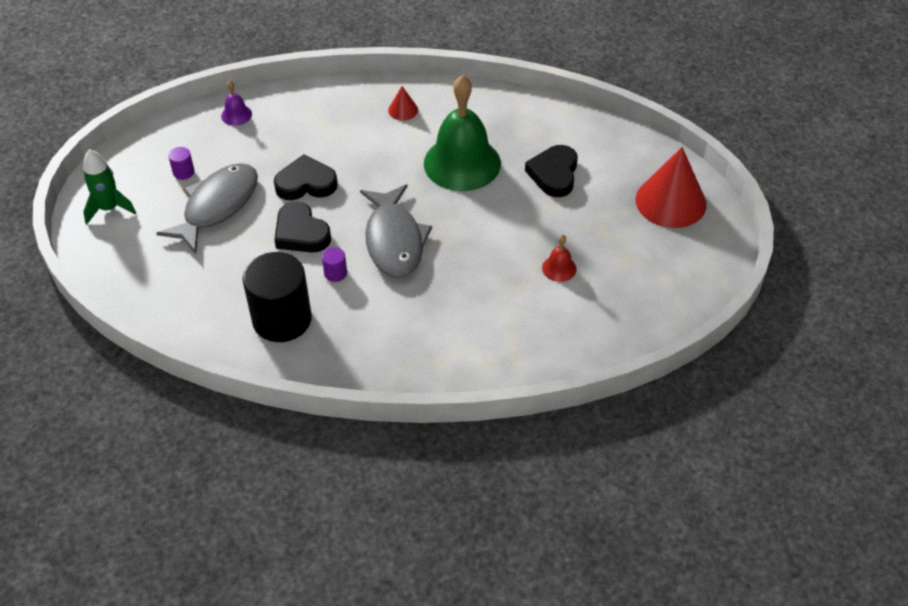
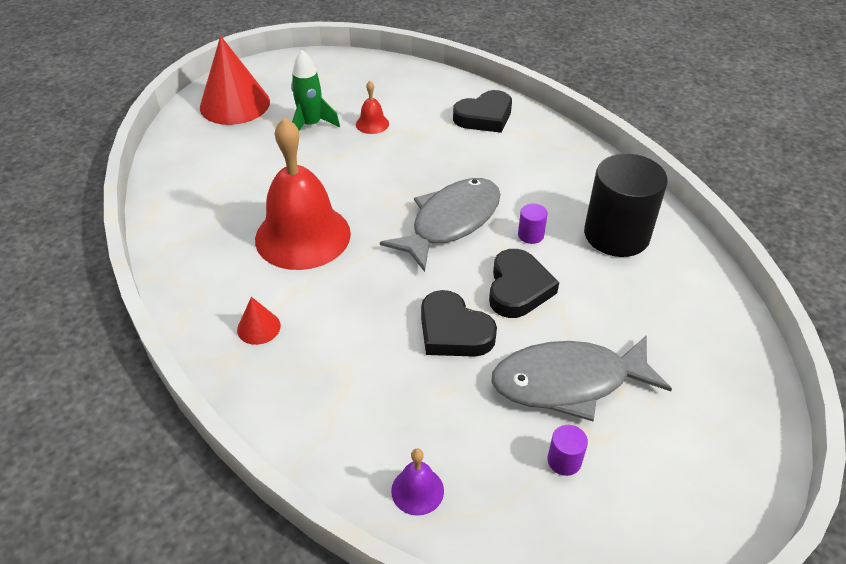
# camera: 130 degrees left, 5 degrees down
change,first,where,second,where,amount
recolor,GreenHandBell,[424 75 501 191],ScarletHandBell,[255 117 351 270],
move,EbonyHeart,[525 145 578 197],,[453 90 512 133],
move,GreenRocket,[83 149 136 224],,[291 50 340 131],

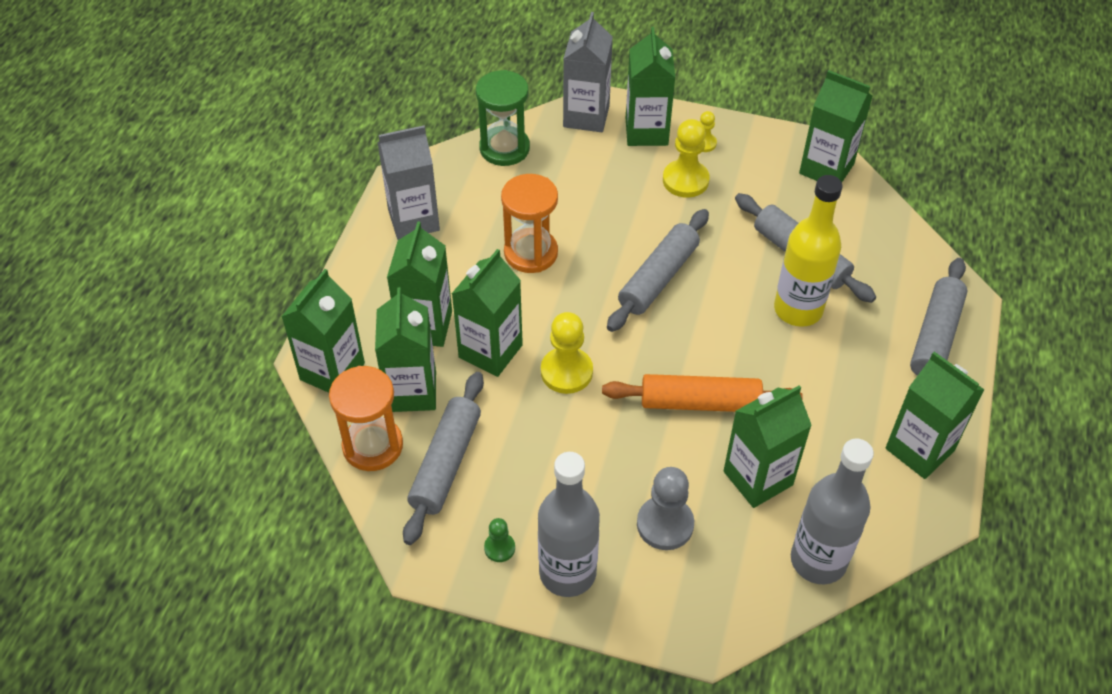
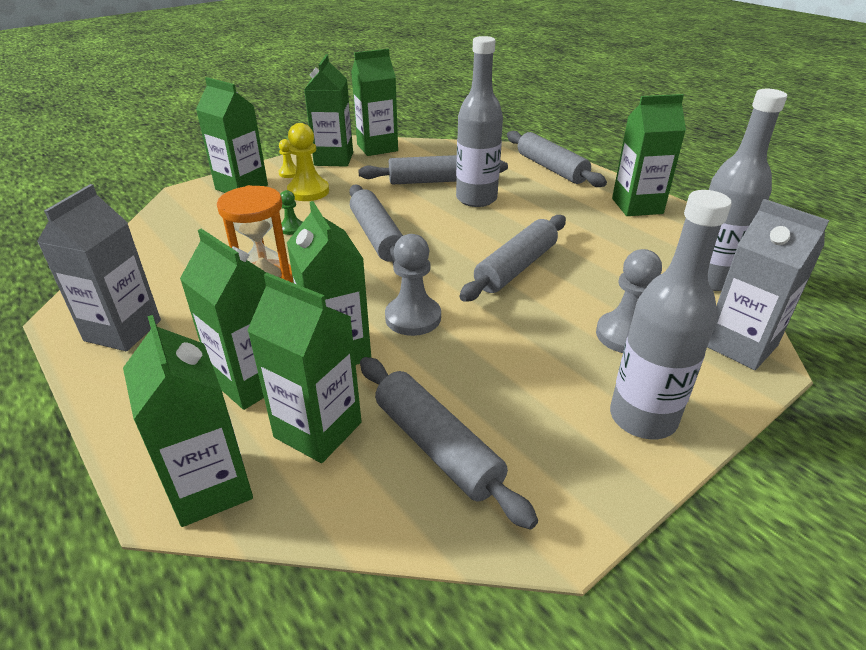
# camera: 55 degrees left, 15 degrees down
change,first,where,second,where,amount
move,GrayJuiceCarton,[563 12 613 132],,[707 199 829 370],
delete,GreenHourglass,[476 70 530 166],,,
recolor,YellowDrinkBottle,[774 175 843 327],GrayDrinkBottle,[456 36 503 207],
recolor,YellowGamePawn,[541 312 593 394],GrayGamePawn,[385 234 441 336],
delete,OrangeHourglass,[329 366 403 471],,,
recolor,OrangePastryRoller,[602 374 803 412],GrayPastryRoller,[459 215 566 302],
move,GreenJuiceCarton,[724 386 812 508],,[304 54 353 167],
move,GreenGamePawn,[484 518 515 562],,[280 190 303 235],

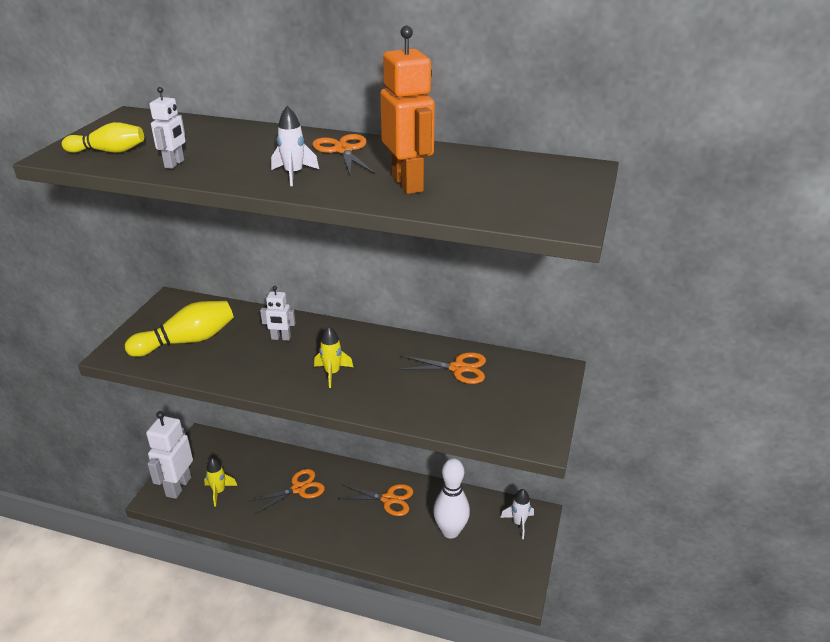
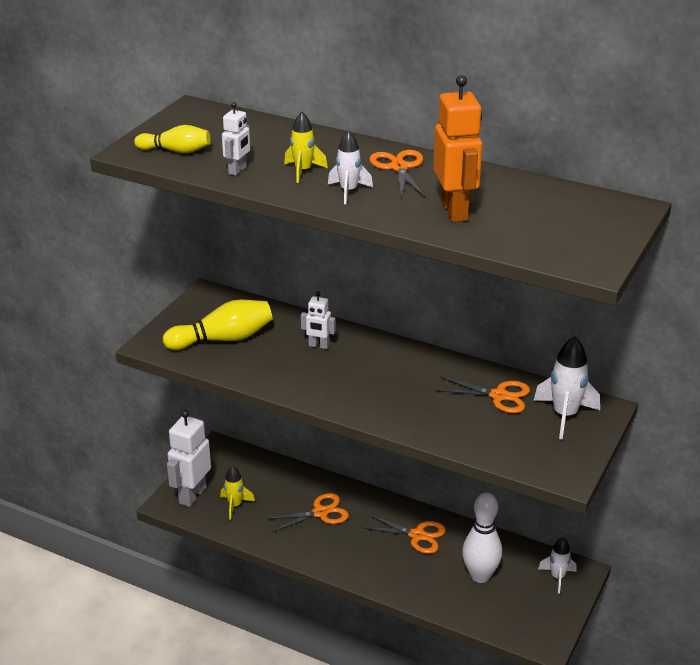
# camera: 10 degrees right, 0 degrees up
change,first,where,second,where,amount
move,YellowRocket,[314 326 353 388],,[284 112 328 183],
insert,,,SnowWhiteRocket,[534 336 600 440],

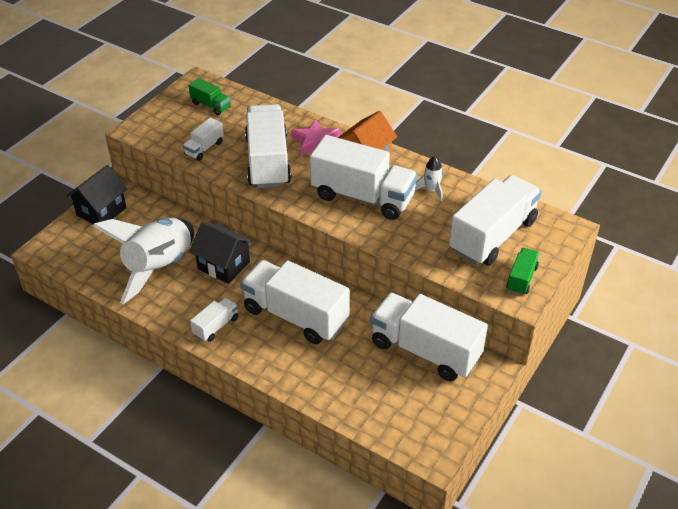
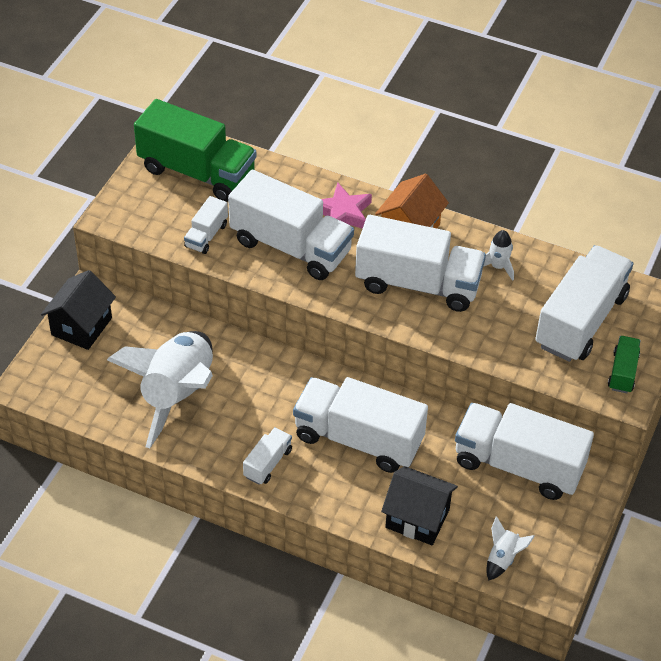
# camera: 10 degrees left, 5 degrees up
change,first,where,second,where,amount
resize,GreenLorry,[188 78 231 115],,[134 99 256 202],x2.16
rotate,SnowWhiteLorry,[245 104 291 188],,[228 170 354 280],135 degrees clockwise
move,EbonyHouse,[189 222 253 284],,[381 466 458 545],
insert,,,SnowWhiteRocket,[486 516 535 581],

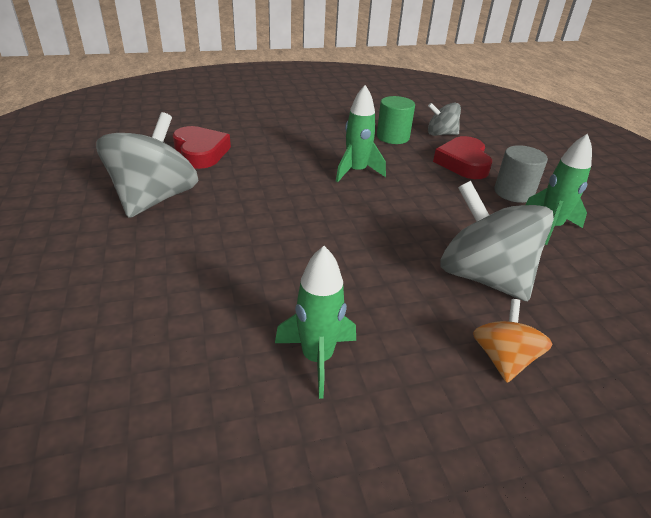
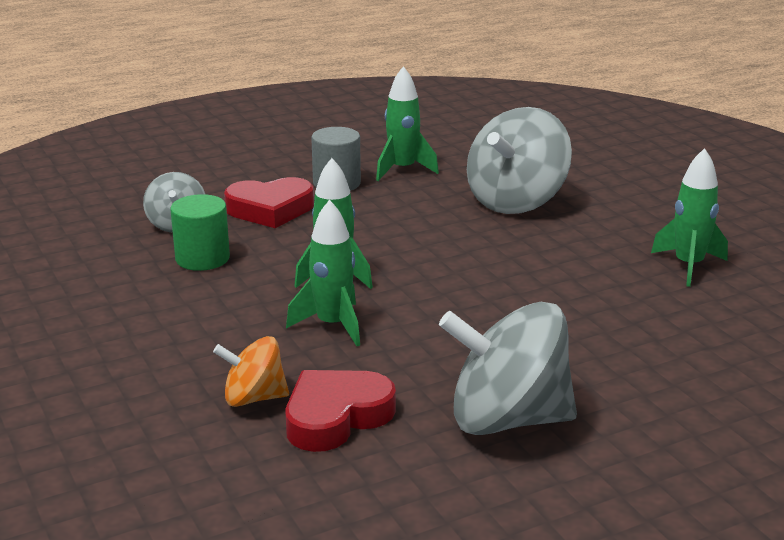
# camera: 100 degrees left, 10 degrees down
change,first,where,second,where,amount
move,OrangeWhirligig,[473 299 552 383],,[213 336 289 407],
insert,,,GreenRocket,[286 200 360 346],

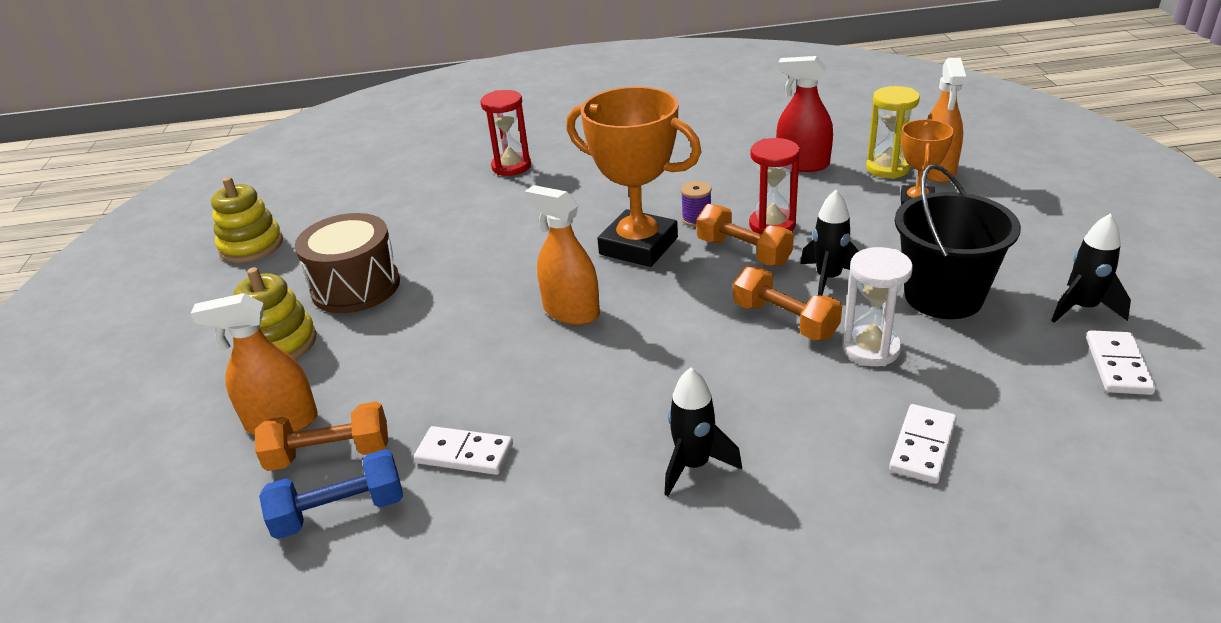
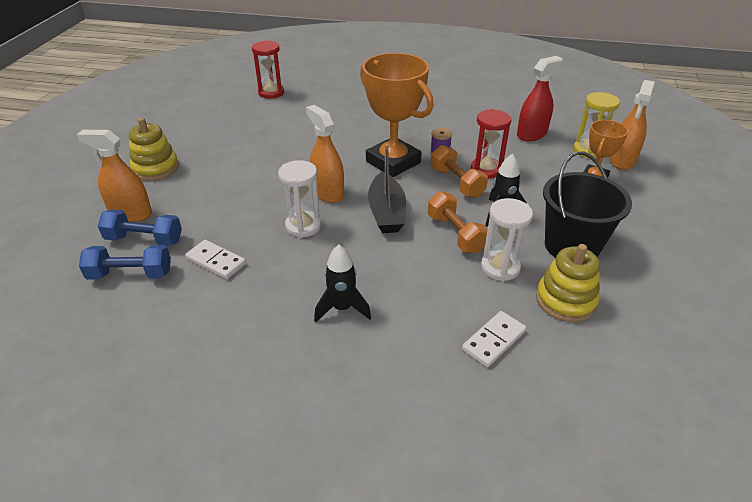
# camera: 15 degrees right, 5 degrees up
change,first,where,second,where,amount
rotate,ScarletSprayBottle,[776 56 833 172],,[517 56 563 141],105 degrees clockwise
move,ScarletHourglass,[480 90 531 176],,[252 40 284 99],
move,YellowStackingToy,[211 177 283 263],,[536 244 600 322],
delete,BrownSnareDrum,[295 213 400 313],,,
delete,EbonyRocket,[1051 214 1131 323],,,
delete,SnowWhiteDomino,[1086 330 1156 395],,,
recolor,OrangeFreeWeight,[255 402 388 471],CobaltFreeWeight,[98 209 182 246],
insert,,,EbonySailboat,[368 144 406 233],
insert,,,SnowWhiteHourglass,[278 160 321 238],

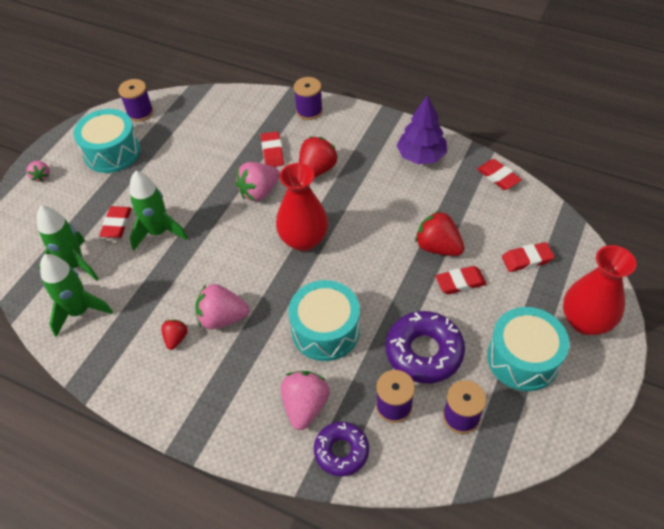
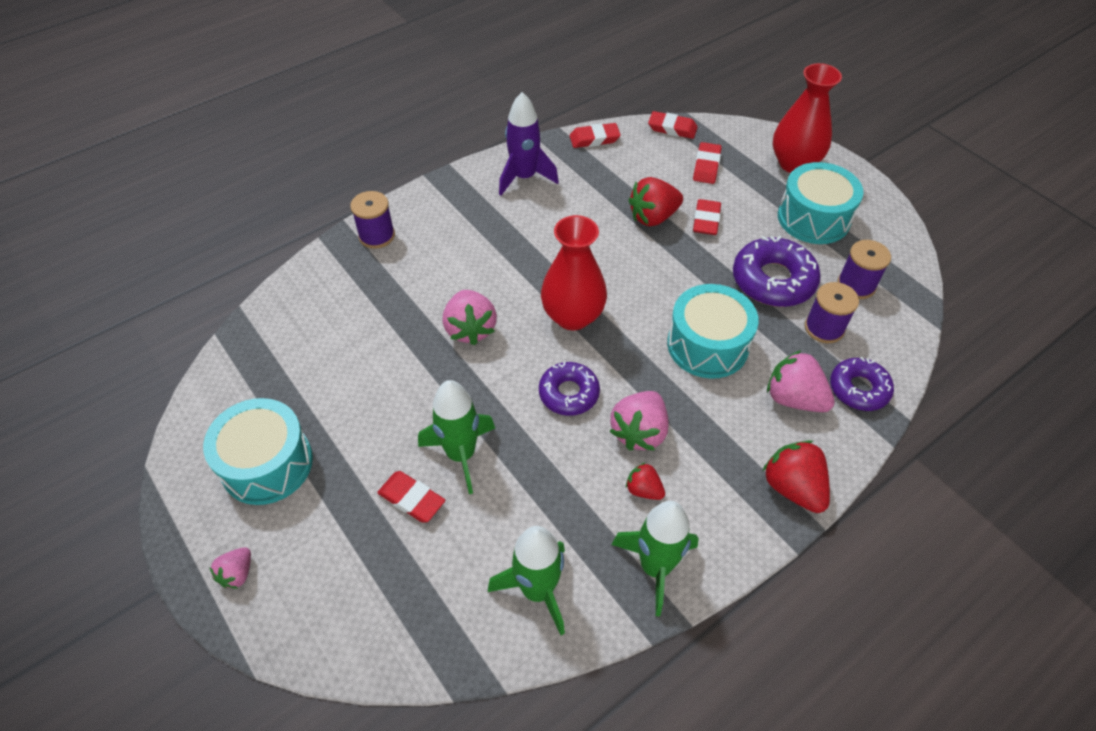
# camera: 65 degrees left, 0 degrees up
change,first,where,second,where,amount
delete,RoyalPurpleBobbin,[118 79 153 122],,,
replace,RoyalPurpleTree,[397 95 447 164],RoyalPurpleRocket,[499 92 559 196],
move,ScarletEraser,[261 131 284 167],,[648 111 698 139],
move,ScarletStrawberry,[299 136 338 178],,[762 440 830 513],
rotate,RosePinkStrawberry,[26 161 50 182],,[210 547 251 588],105 degrees clockwise
move,GreenRocket,[37 205 98 281],,[611 501 699 616],
insert,,,RoyalPurpleGlazedDonut,[539 362 600 416],

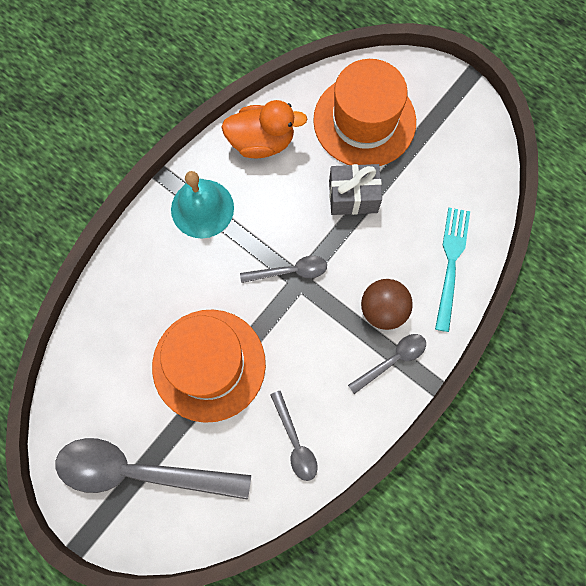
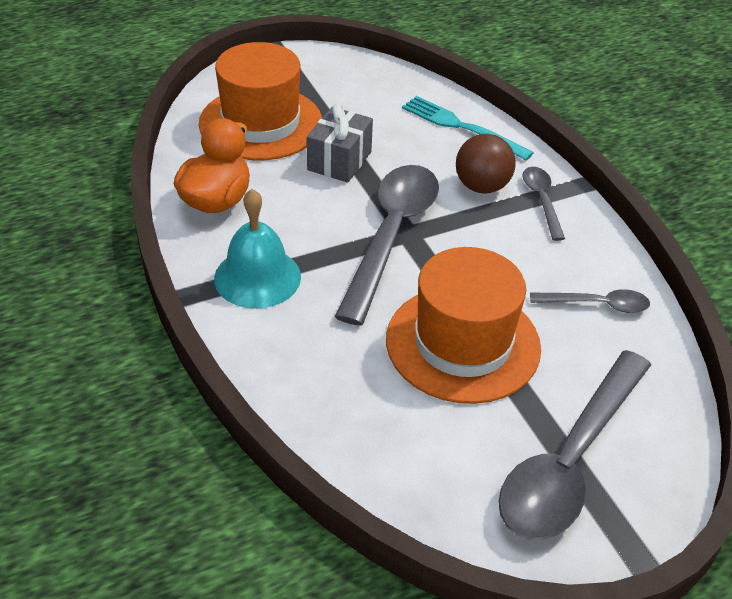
# camera: 65 degrees left, 30 degrees down
change,first,where,second,where,amount
resize,GrayTablespoon,[240 256 327 283],,[335 165 439 326],x2.05

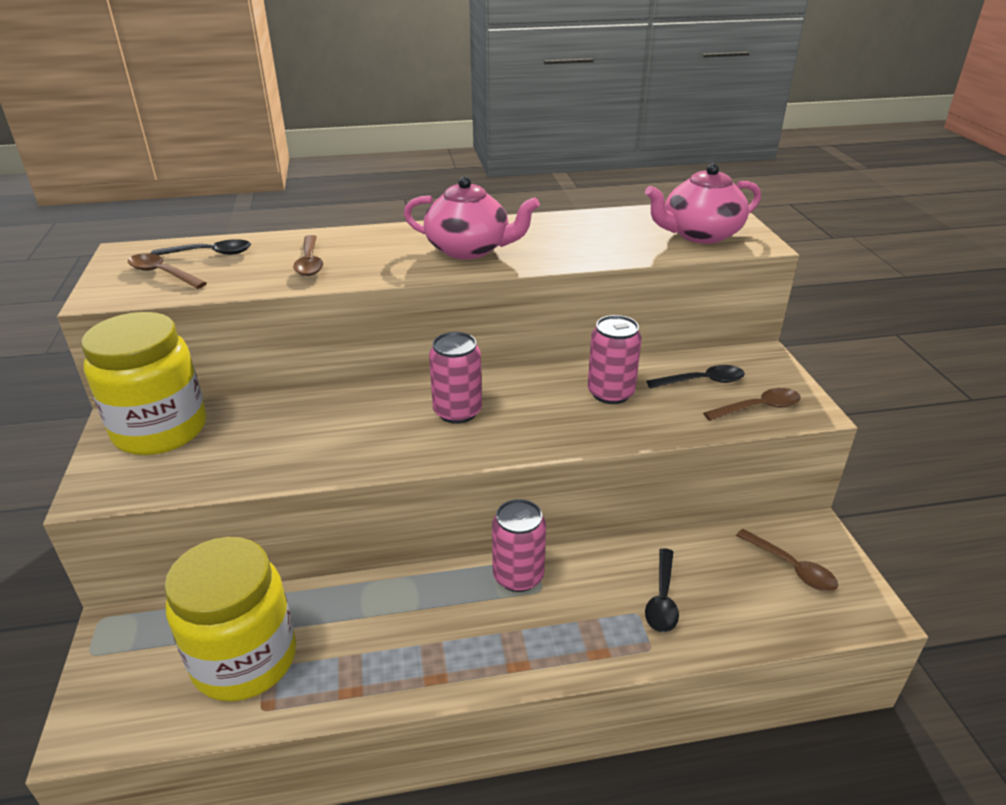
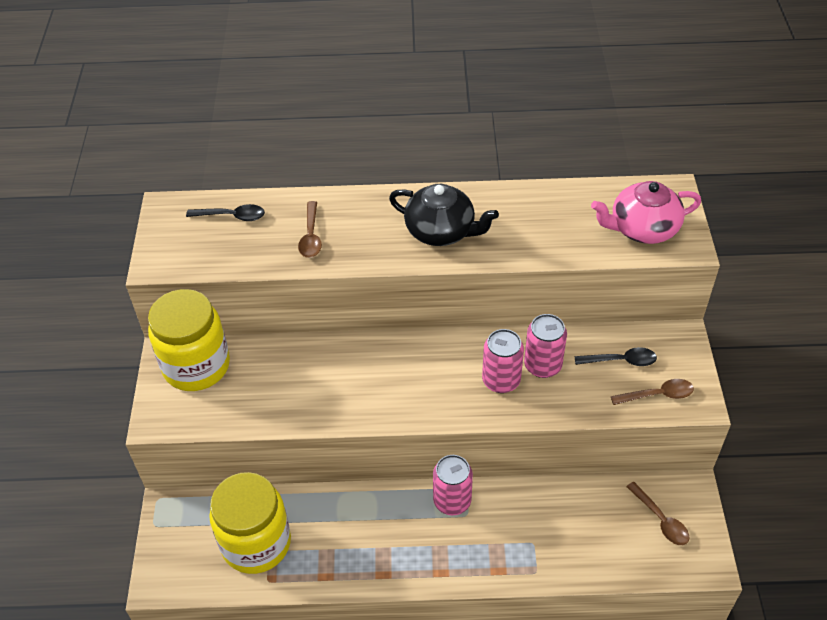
# camera: 10 degrees right, 15 degrees up
change,first,where,second,where,amount
recolor,RosePinkTeaPot,[404 176 540 259],EbonyTeaPot,[389 184 499 246],
delete,BrownTablespoon,[128 253 207 289],,,
move,RosePinkCan,[429 332 482 424],,[482 329 524 393],
delete,EbonyTablespoon,[645 548 679 632],,,

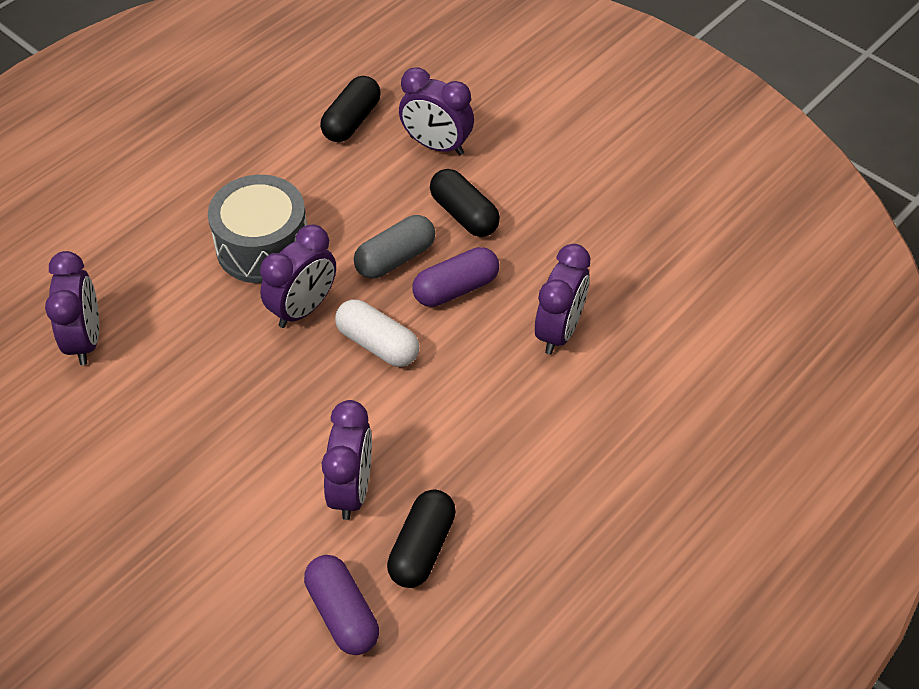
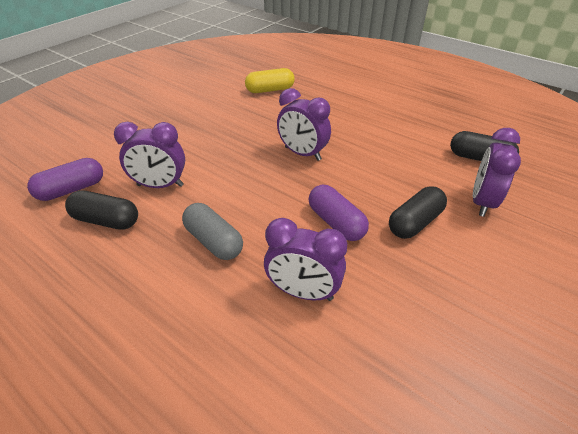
# camera: 85 degrees right, 10 degrees down
change,first,where,second,where,amount
delete,GraySnareDrum,[208 175 307 283],,,
move,GrayPillShape,[354 215 435 278],,[182 203 243 260],
replace,RoyalPurpleAlarmClock,[45 251 99 365],YellowPillShape,[245 68 295 93],
delete,SnowWhitePillShape,[335 300 420 367],,,

